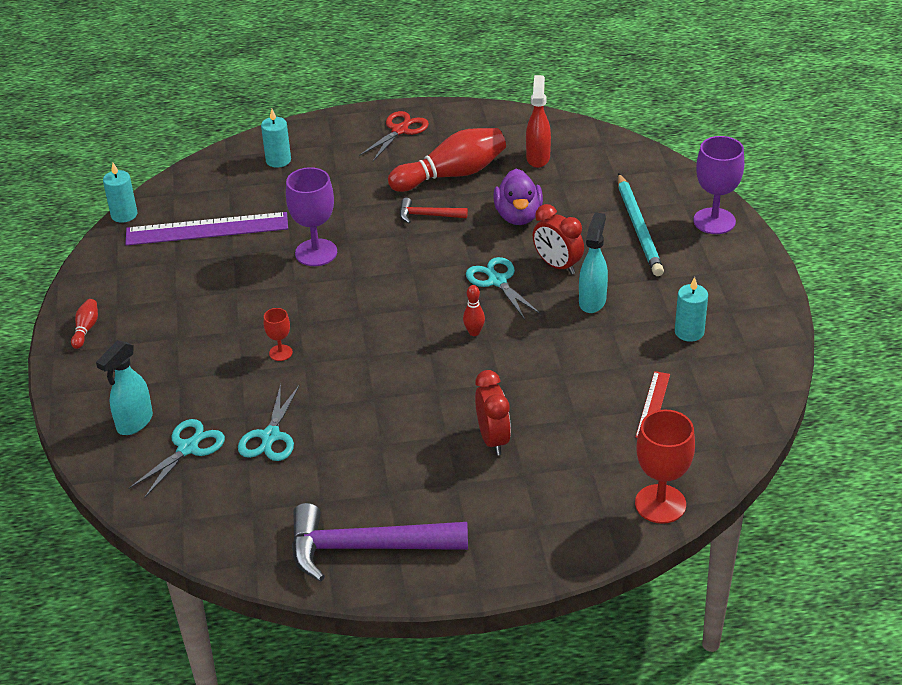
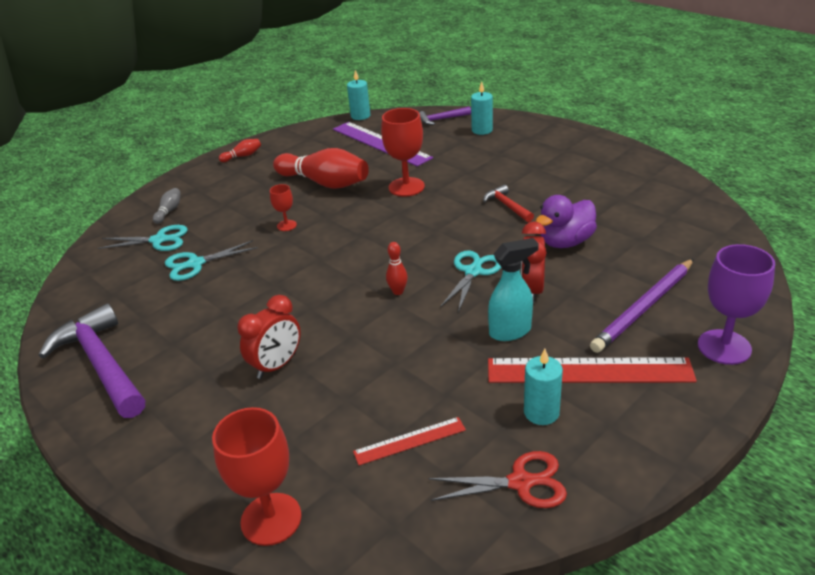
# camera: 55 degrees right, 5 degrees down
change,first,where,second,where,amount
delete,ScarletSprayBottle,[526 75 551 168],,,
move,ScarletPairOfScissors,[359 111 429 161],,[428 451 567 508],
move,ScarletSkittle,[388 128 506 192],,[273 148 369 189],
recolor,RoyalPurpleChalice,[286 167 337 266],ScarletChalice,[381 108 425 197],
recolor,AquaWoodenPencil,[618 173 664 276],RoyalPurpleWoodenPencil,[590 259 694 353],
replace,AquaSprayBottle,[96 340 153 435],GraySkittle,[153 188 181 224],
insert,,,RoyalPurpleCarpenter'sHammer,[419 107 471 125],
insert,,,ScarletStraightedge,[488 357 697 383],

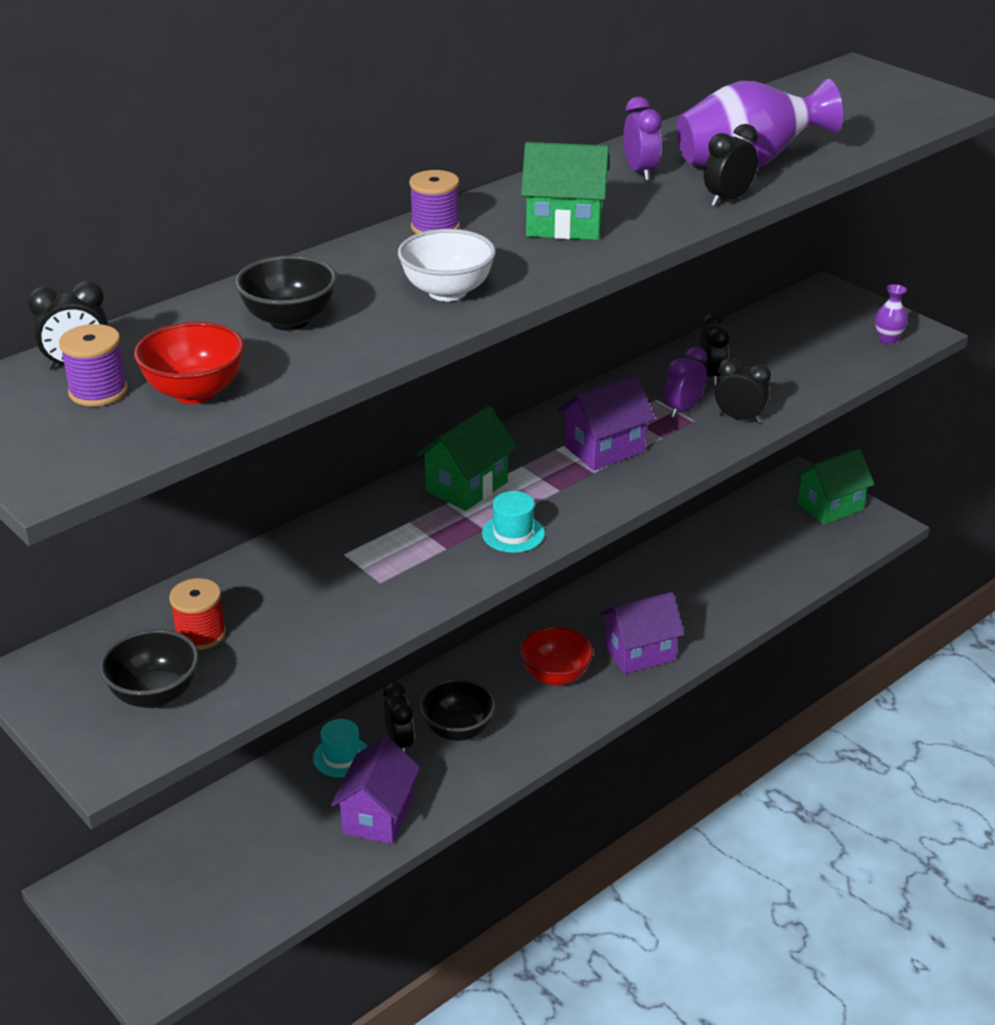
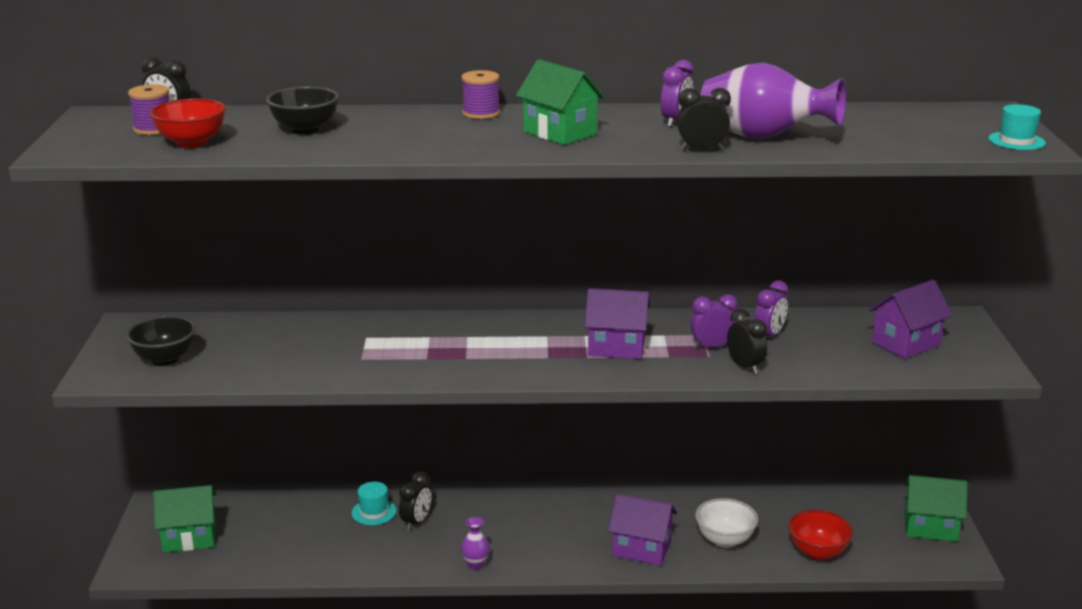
# camera: 40 degrees right, 10 degrees down
change,first,where,second,where,amount
move,SnowWhiteBowl,[398 229 496 301],,[695 498 758 548],
move,RoyalPurpleFlowerVase,[875 284 908 344],,[461 517 490 570],
recolor,EbonyAlarmClock,[700 313 729 385],RoyalPurpleAlarmClock,[754 280 788 337],
move,GreenHouse,[416 406 517 511],,[153 485 216 553],
move,AquaTopHat,[482 491 545 553],,[988 104 1046 150],
delete,ScarletBobbin,[169 578 226 650],,,
move,ScarletBowl,[520 626 593 686],,[788 510 853 560],
delete,EbonyBowl,[419 678 496 741],,,
move,RoyalPurpleHouse,[331 736 420 844],,[869 280 952 359],

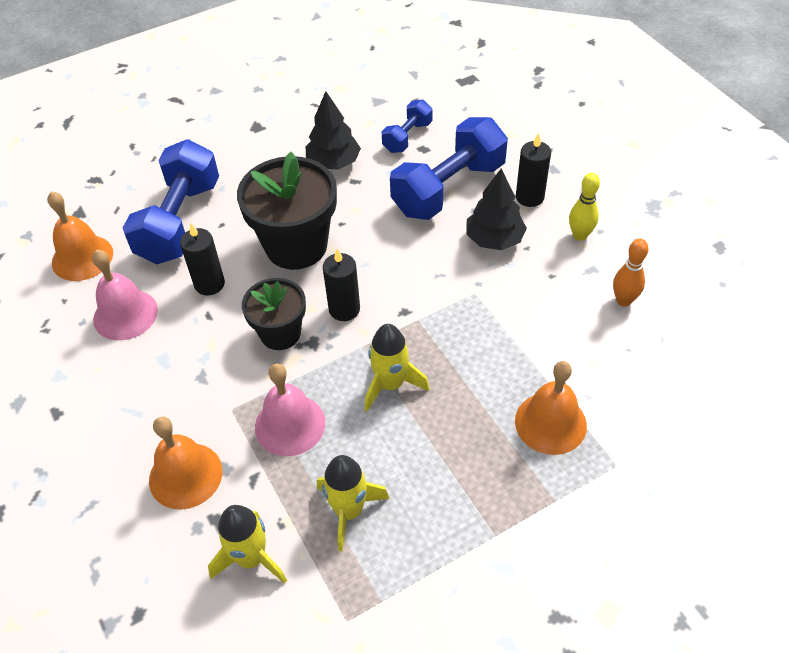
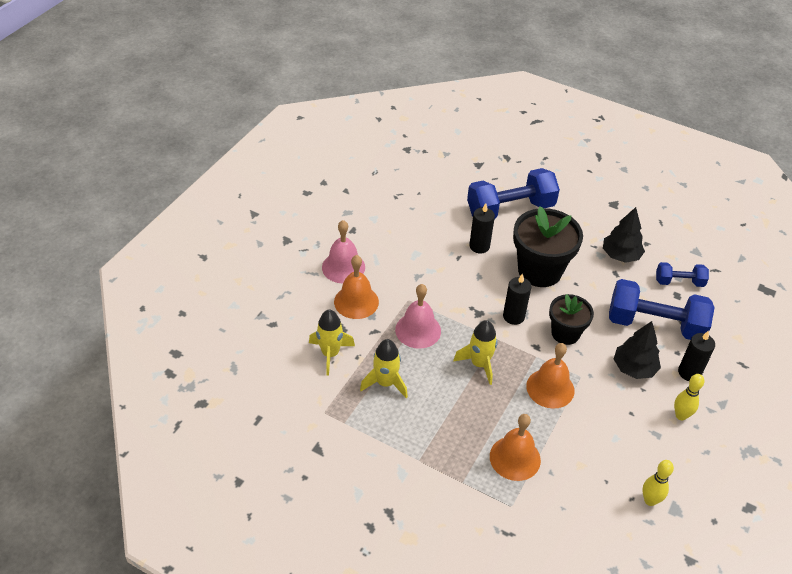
# camera: 55 degrees right, 5 degrees down
change,first,where,second,where,amount
move,OrangeHandBell,[47 191 113 281],,[526 343 574 408],
delete,OrangeSkittle,[613 239 649 306],,,
move,RosePinkHandBell,[92 250 158 341],,[322 220 365 284],
move,EbonyFlowerPot,[242 278 306 350],,[549 294 594 345],
insert,,,YellowSkittle,[642 460 674 506],

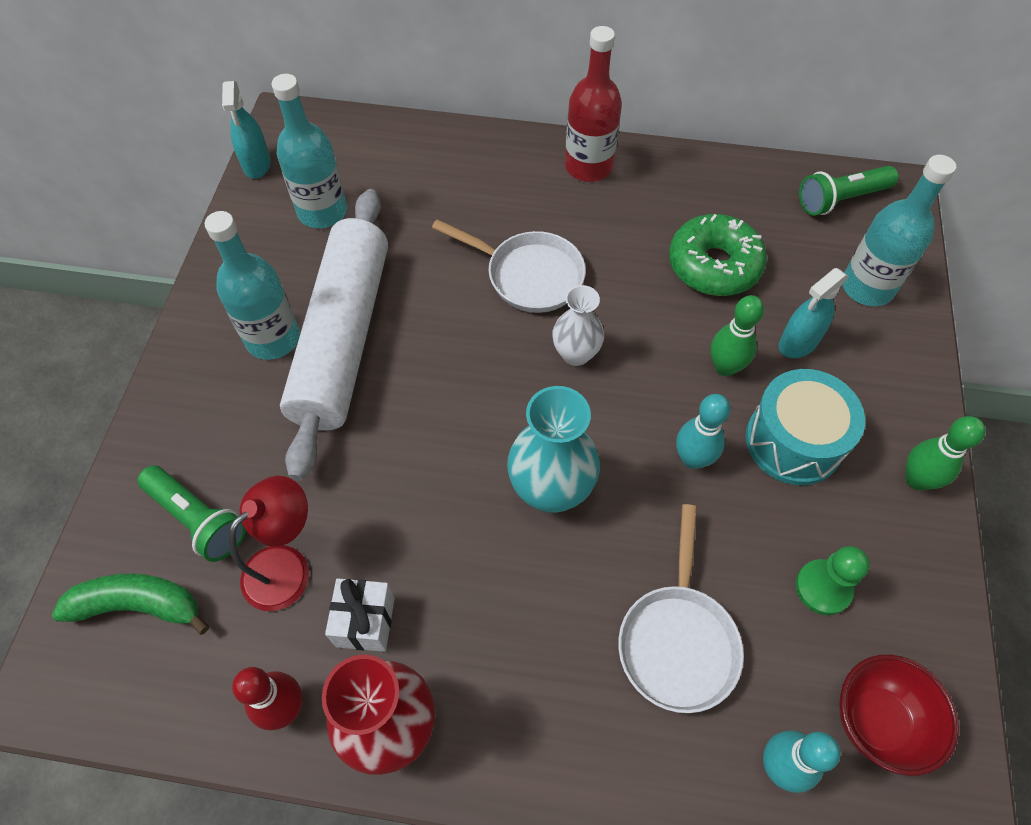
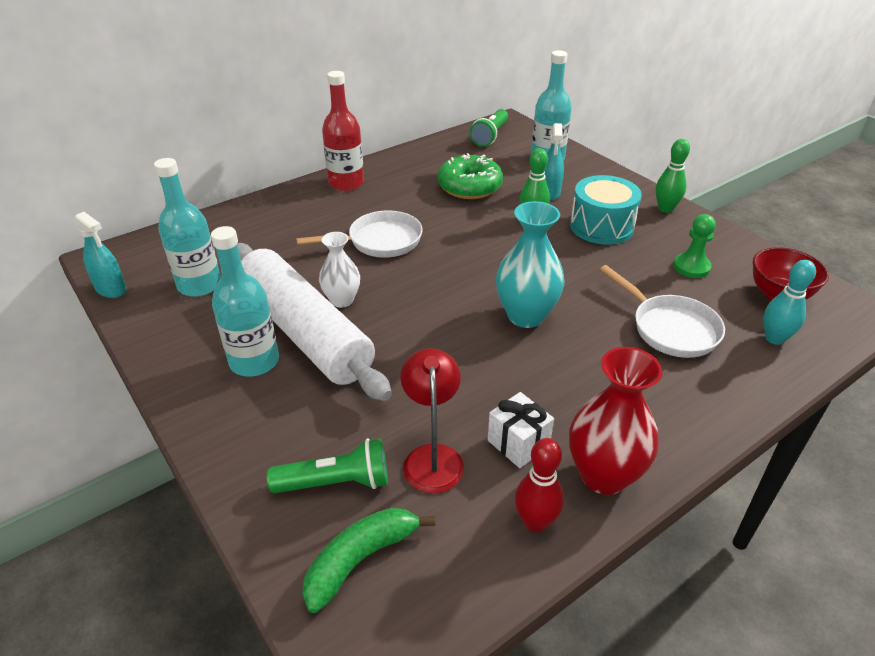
# camera: 45 degrees left, 20 degrees down
change,first,where,second,where,amount
move,SnowWhiteFlowerVase,[552 285 604 366],,[319 232 360 308],
delete,AquaSkittle,[676 394 730 469],,,

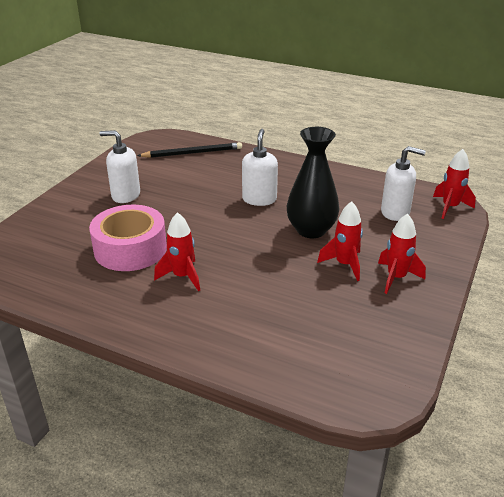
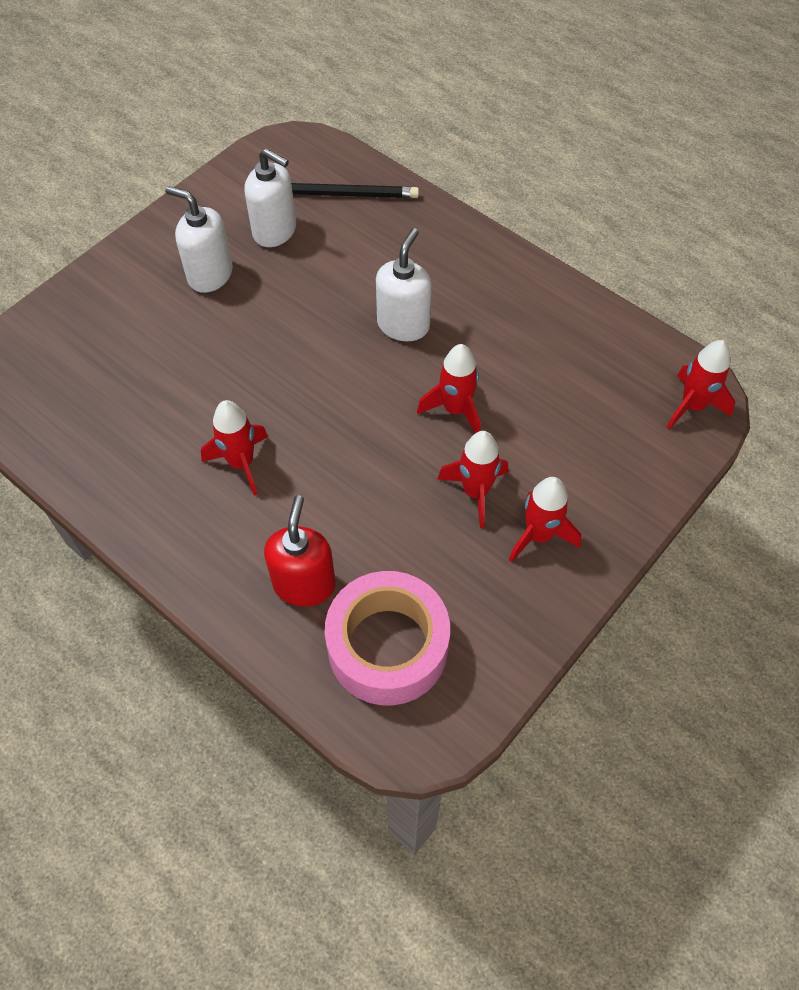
# camera: 15 degrees right, 25 degrees up
change,first,where,second,where,amount
replace,EbonyFlowerVase,[287 127 339 238],ScarletRocket,[417 344 481 433],
move,SnowWhiteSoapPump,[381 146 426 221],,[244 148 296 247],
move,RosePinkTape,[89 205 167 271],,[324 571 450 706],
insert,,,ScarletSoapPump,[264 495 336 607],

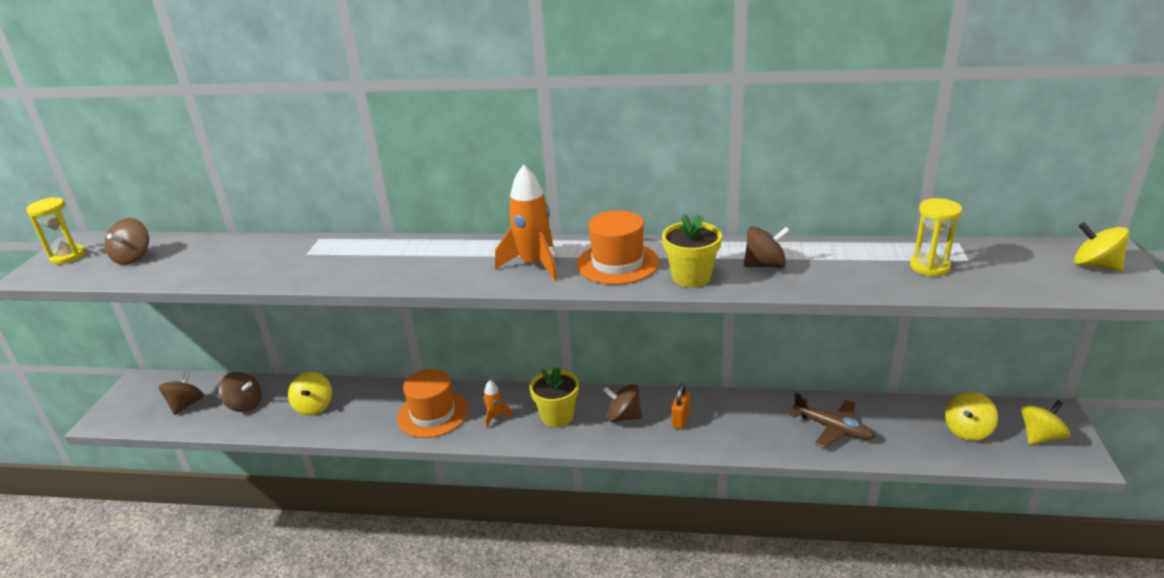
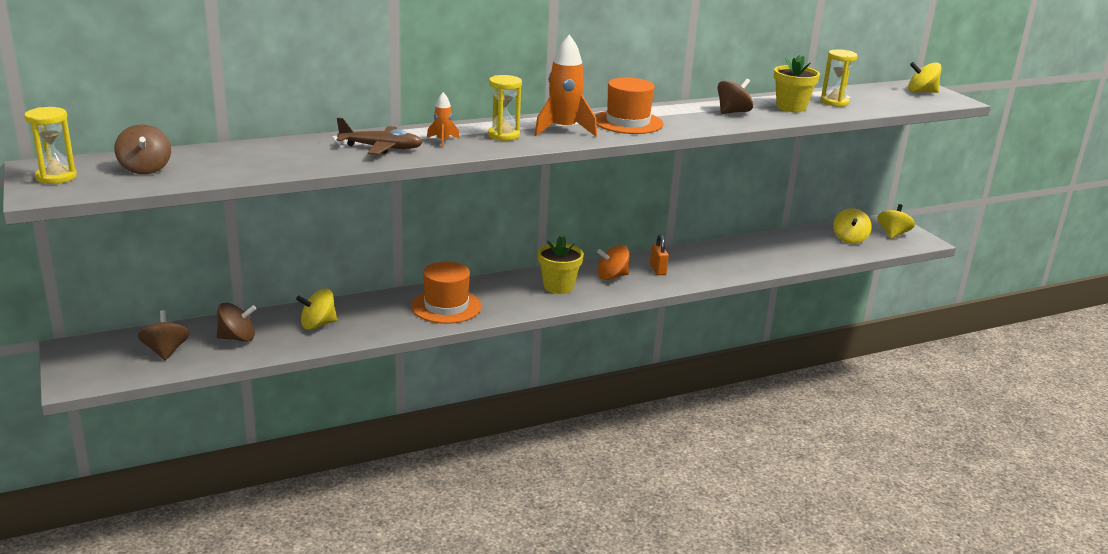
# camera: 35 degrees left, 5 degrees down
change,first,where,second,where,amount
move,YellowFlowerPot,[662 214 722 287],,[774 55 820 112],
rotate,YellowWhirligig,[288 372 332 415],,[296 288 337 330],105 degrees clockwise
move,OrangeRocket,[483 380 513 429],,[427 92 460 148],
recolor,BrownWhirligig,[603 384 642 422],OrangeWhirligig,[597 245 629 280],
move,BrownToyPlane,[790 393 875 448],,[336 118 423 155],
insert,,,YellowHourglass,[488 75 522 141],

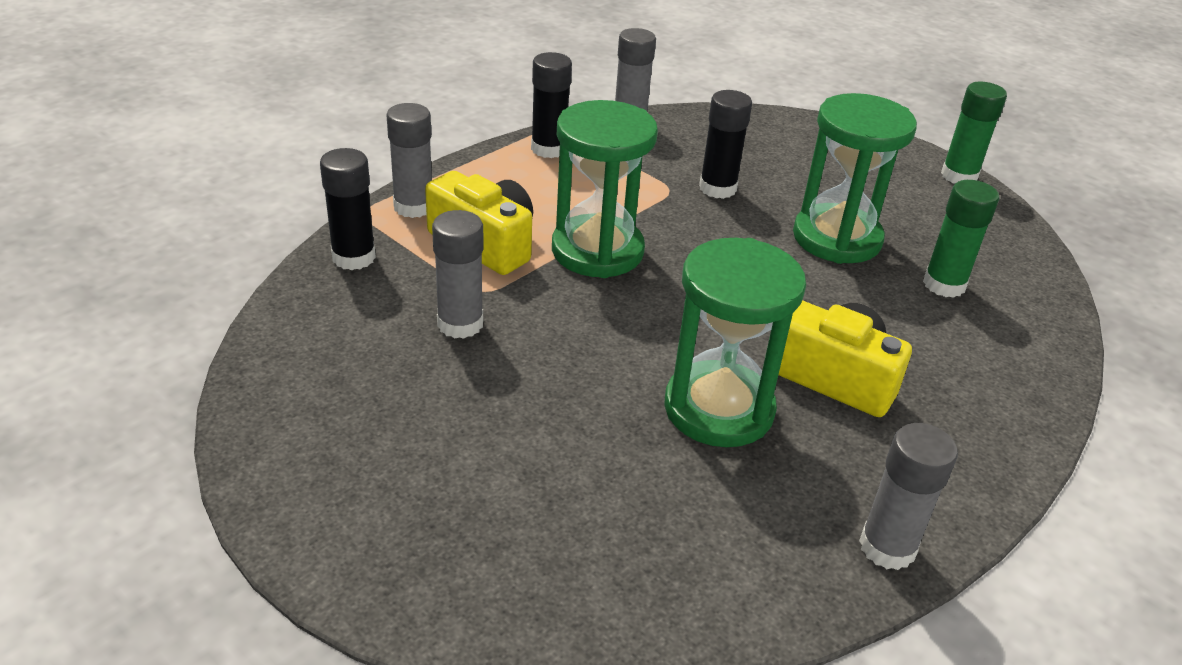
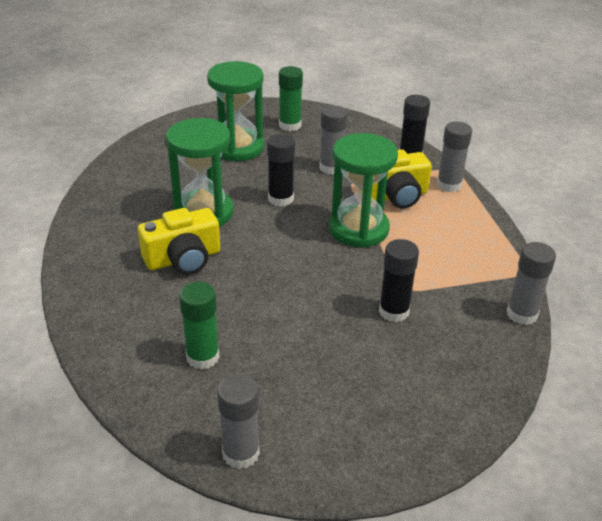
# camera: 125 degrees right, 0 degrees up
change,first,where,second,where,amount
move,EbonyGlue,[531 52 572 158],,[267 134 295 207],
move,GreenGlue,[941 81 1007 184],,[279 66 303 131],
move,GreenHourglass,[793 93 917 264],,[207 61 264 161],
move,GrayGlue,[859 423 958 570],,[217 374 260 469],

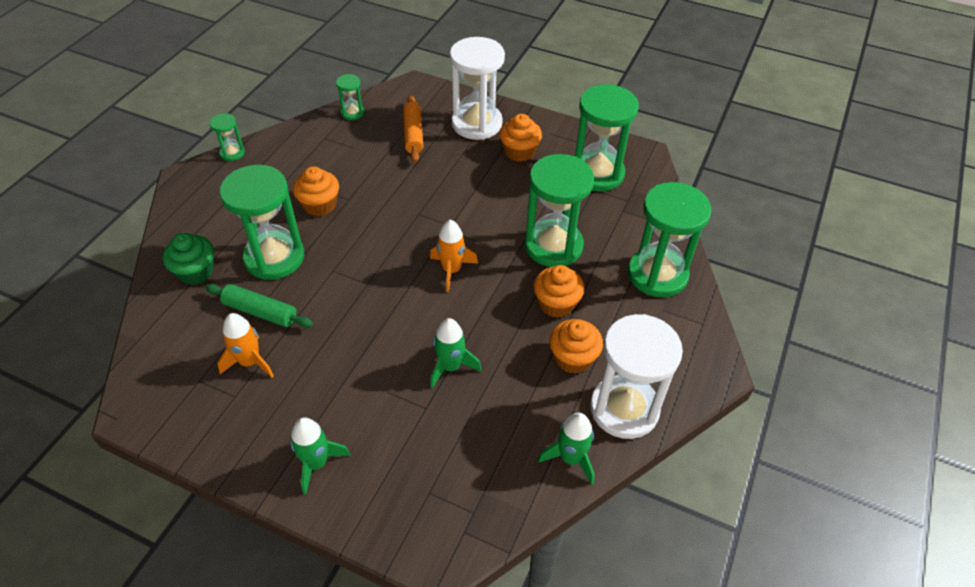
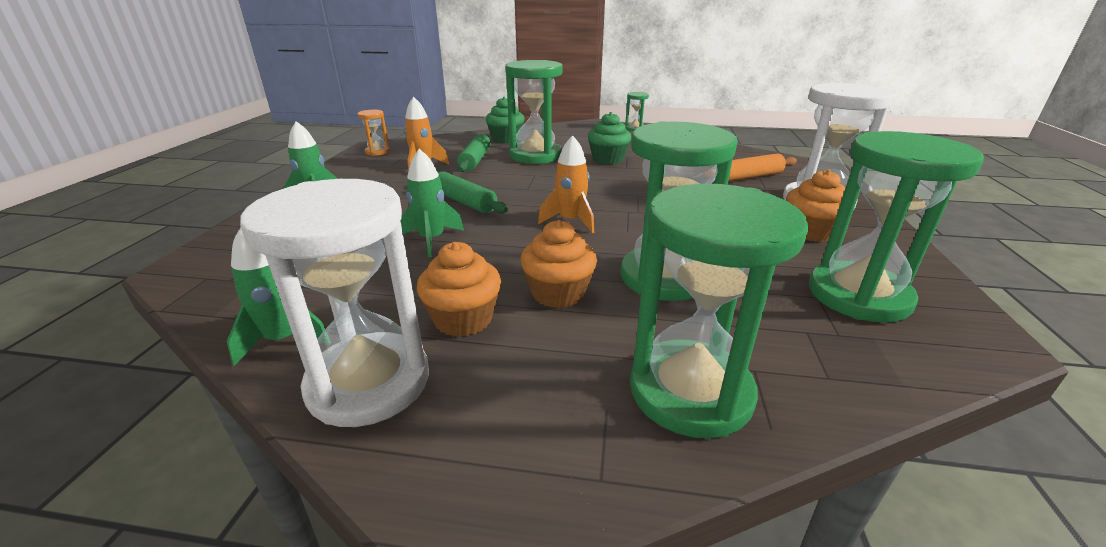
# camera: 75 degrees right, 20 degrees down
change,first,where,second,where,amount
delete,GreenHourglass,[336 74 364 120],,,
recolor,OrangeFairyCake,[293 166 339 217],GreenFairyCake,[588 112 632 165],
insert,,,OrangeHourglass,[358 110 390 156],
insert,,,GreenPastryRoller,[438 171 508 214],

